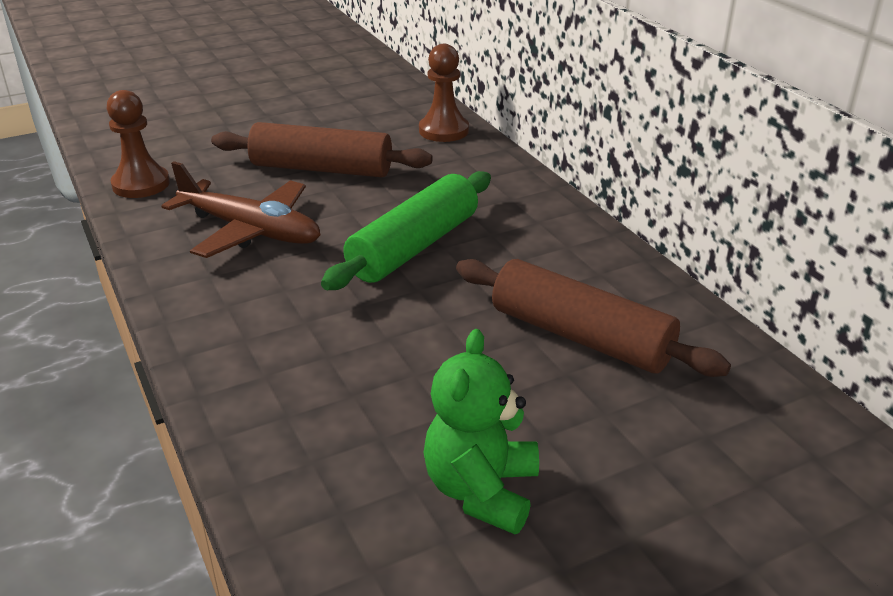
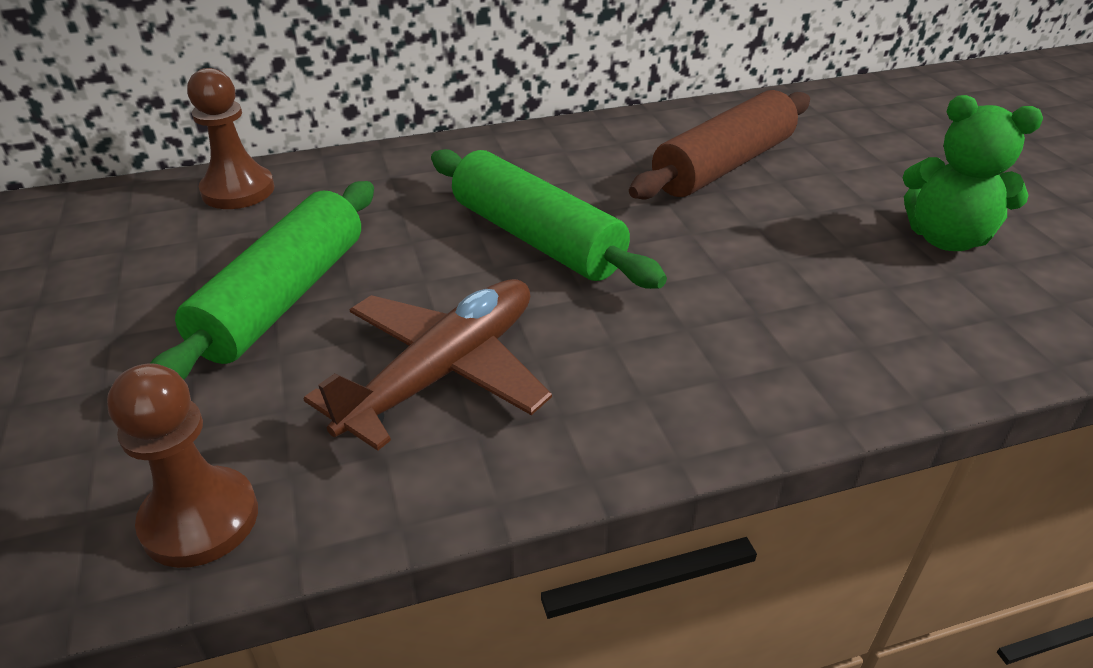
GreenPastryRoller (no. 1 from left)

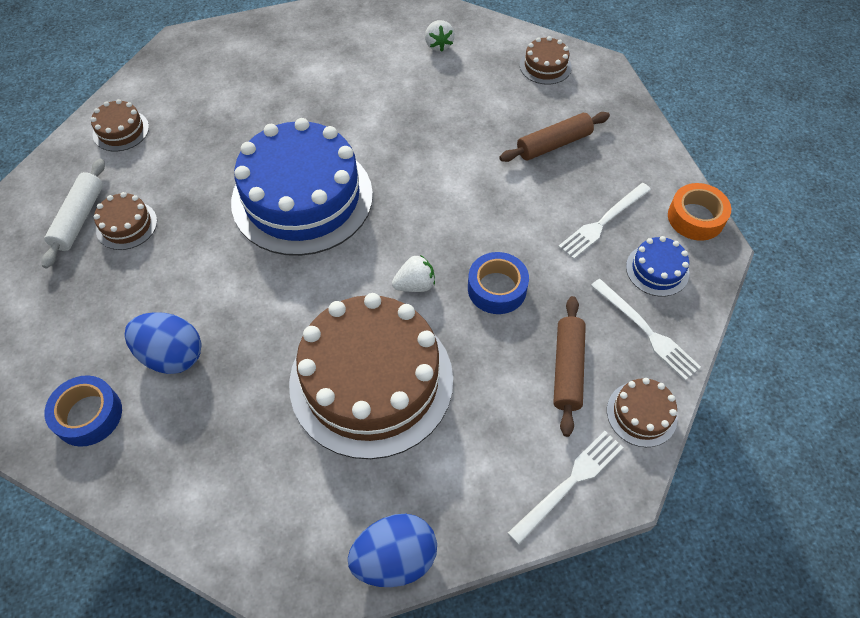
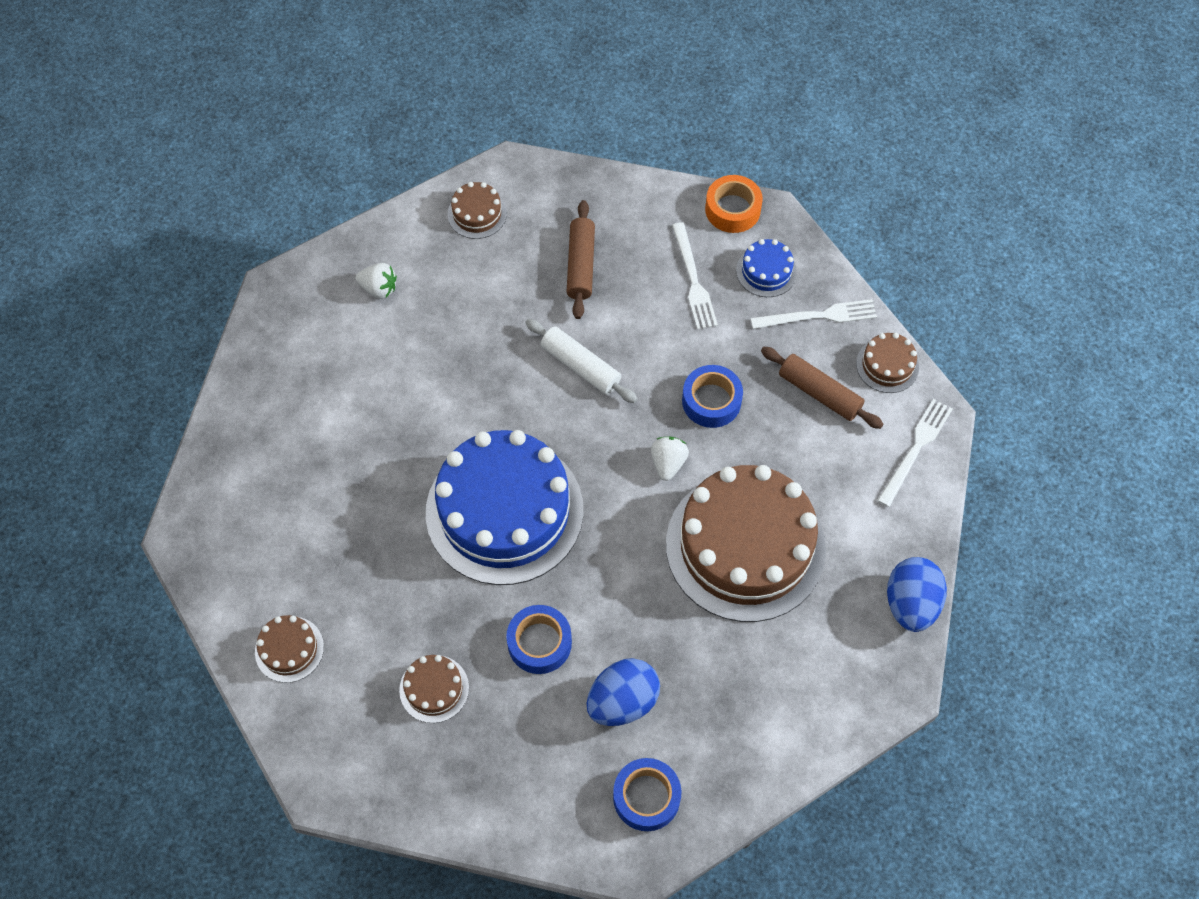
BlueRollOfTape (no. 1 from left)
SnowWhitePastryRoller
SnowWhiteFork (no. 3 from left)

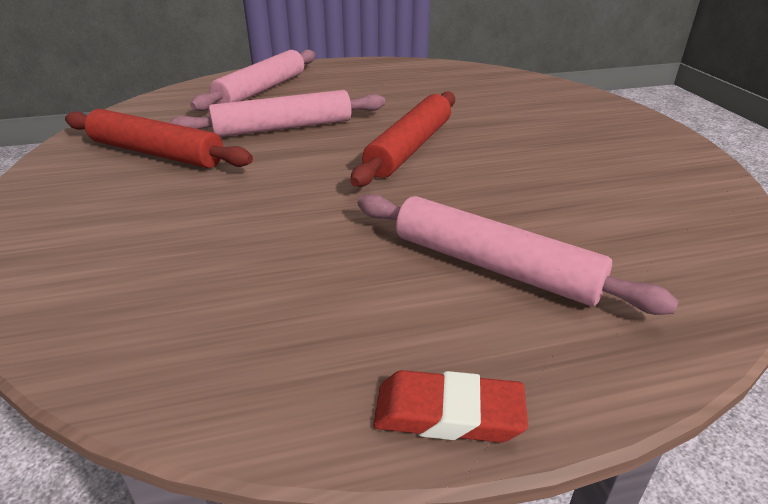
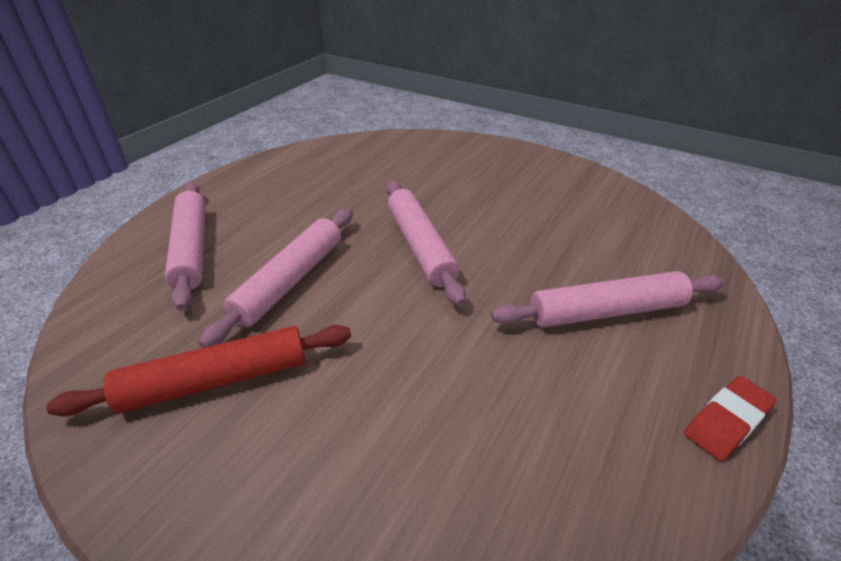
RosyPastryRoller (no. 3 from left)

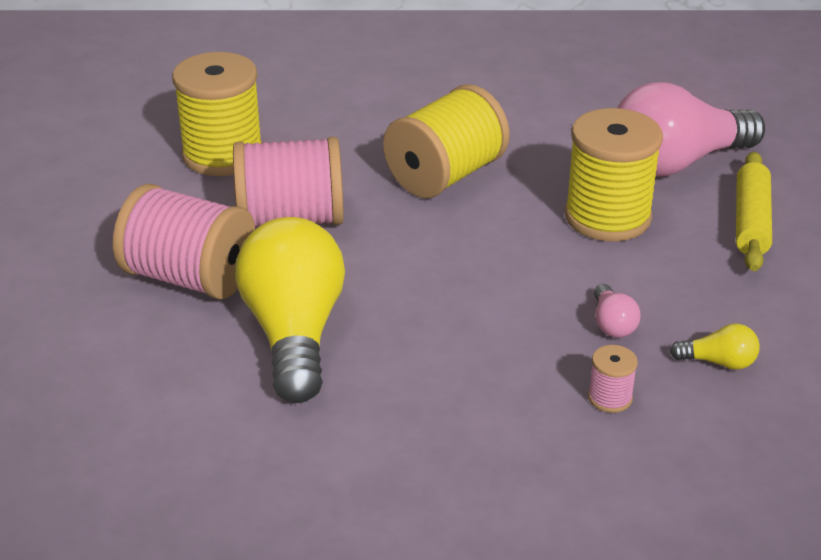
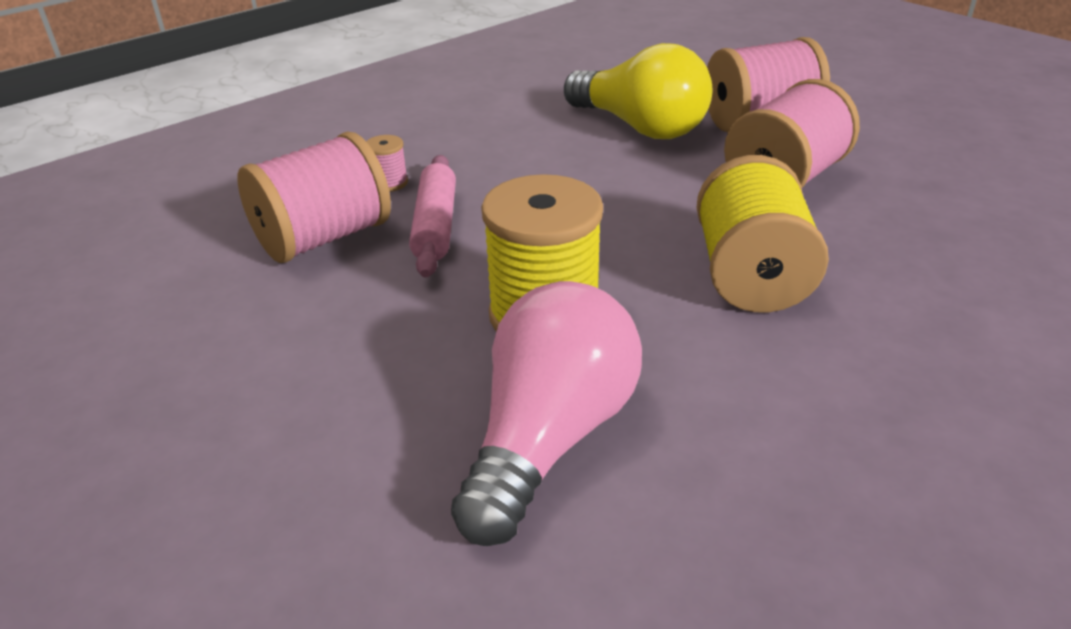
YellowSpool (no. 1 from left in the first image)
YellowPastryRoller
RosyPastryRoller
RosySpool (no. 1 from left)

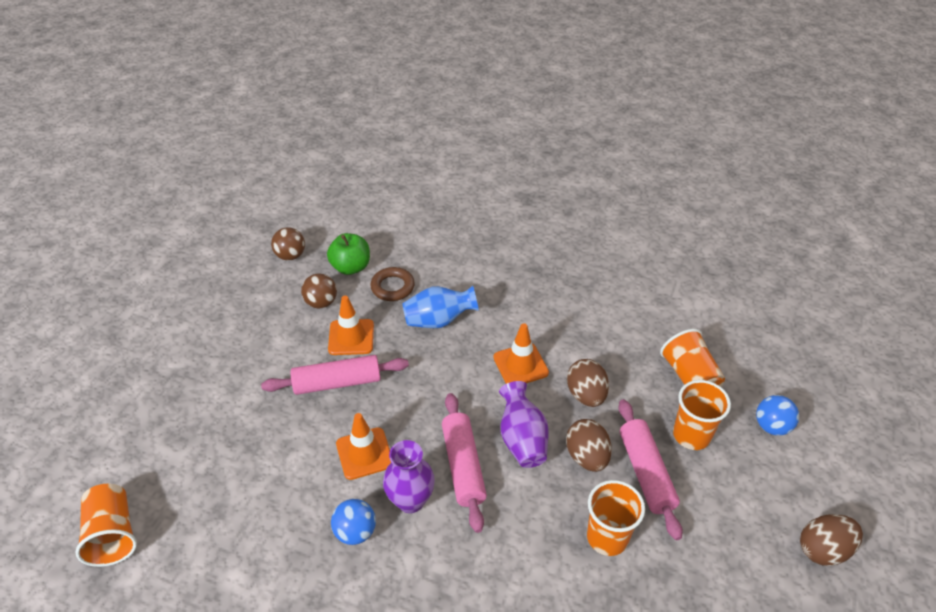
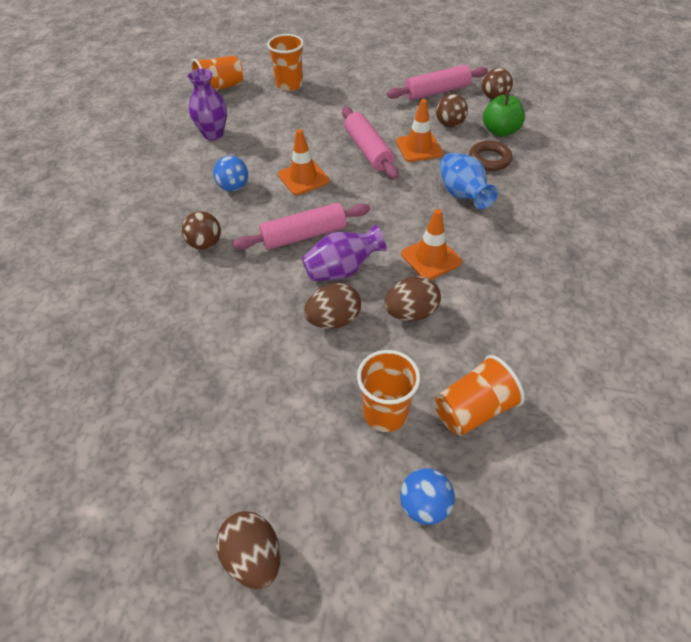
RussetPlayBall (no. 1 from left)
VioletFlowerVase (no. 1 from left)
OrangeColouredCup (no. 2 from left)
RosyPastryRoller (no. 3 from left)

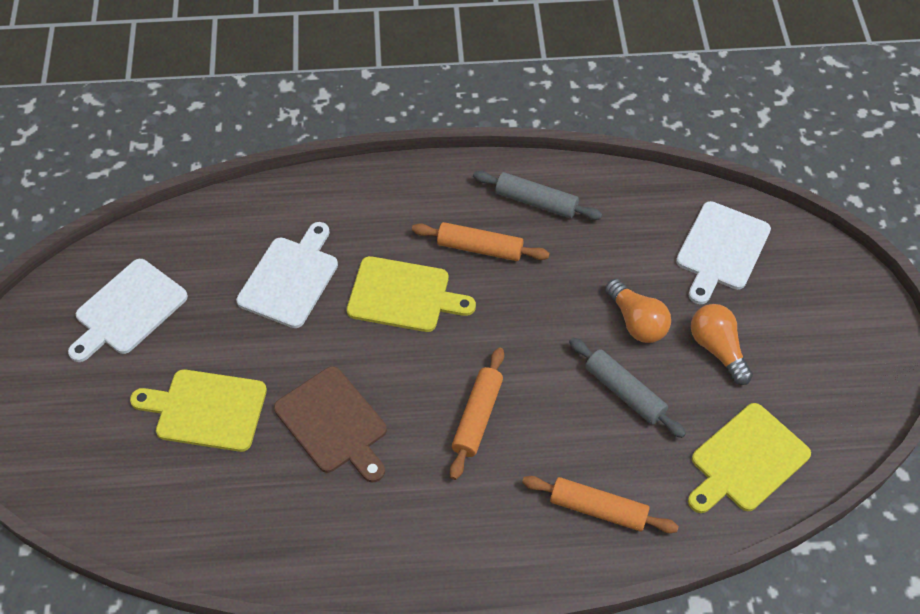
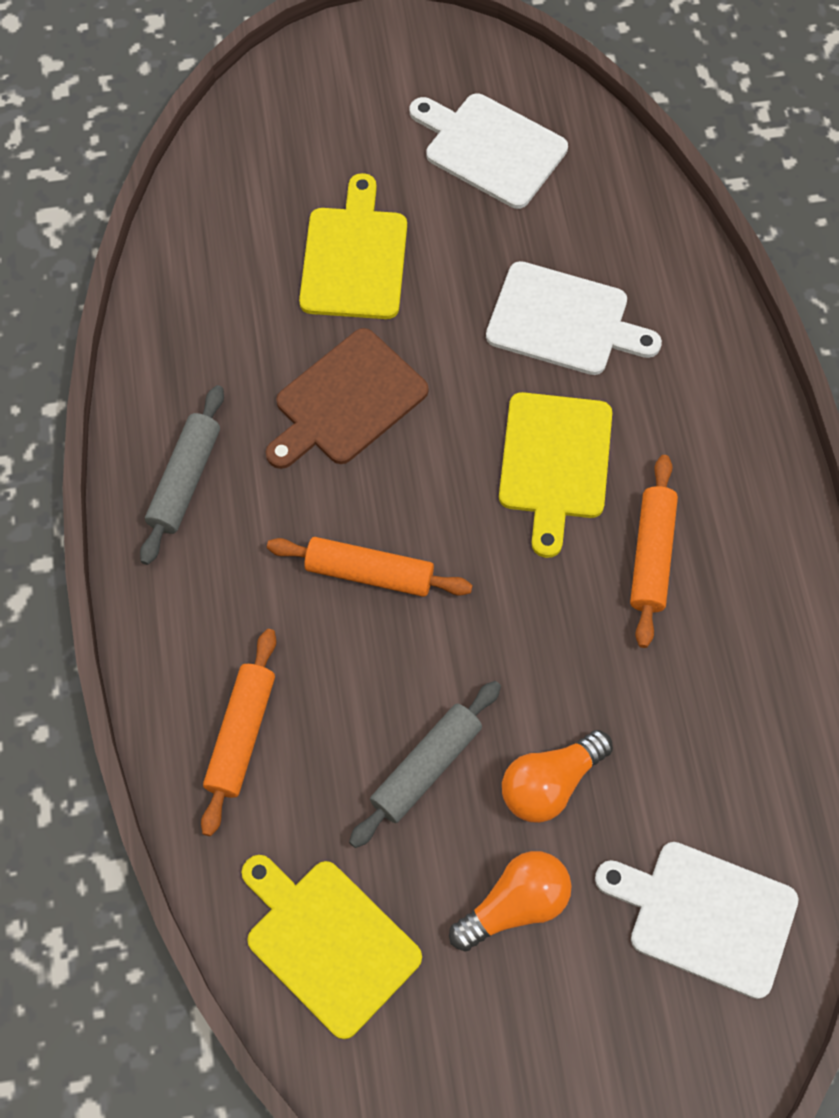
GreyPastryRoller (no. 1 from left)

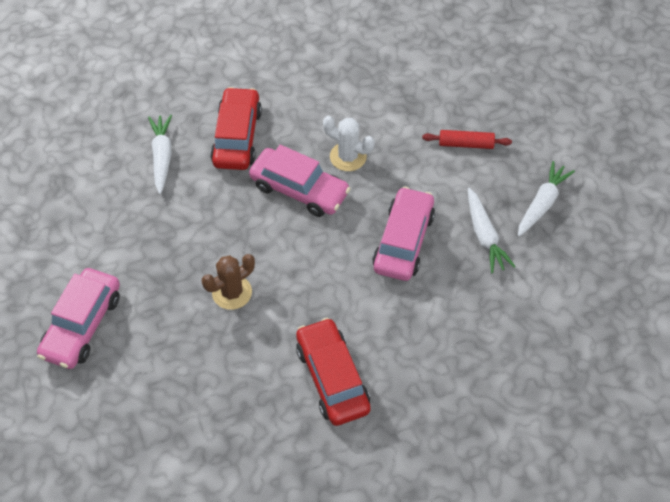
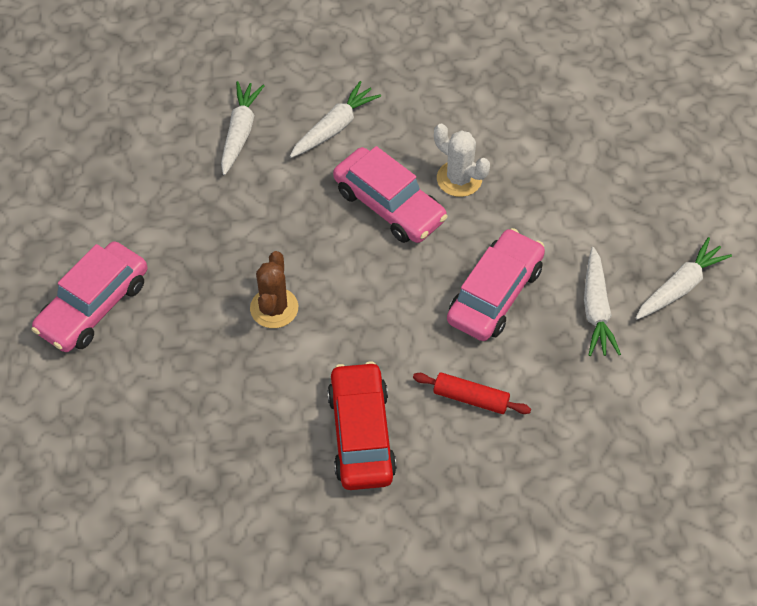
RedPastryRoller
SnowWhiteRootVegetable (no. 2 from left)
RussetSaguaroCactus

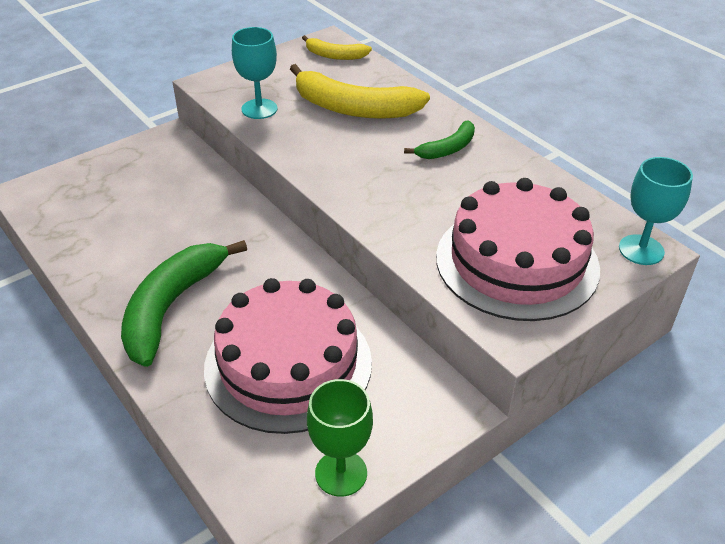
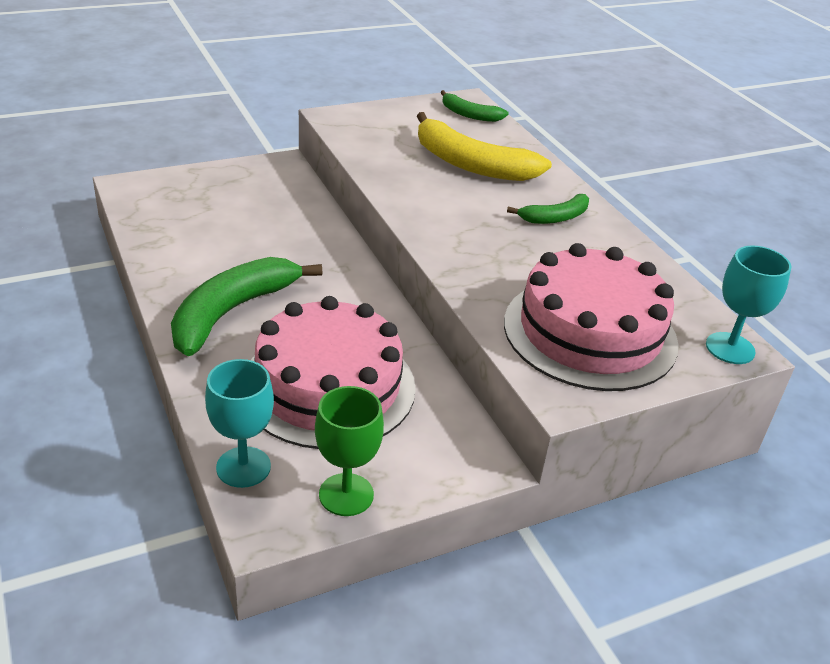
AquaChalice (no. 1 from left)
GreenToyBanana (no. 2 from left)

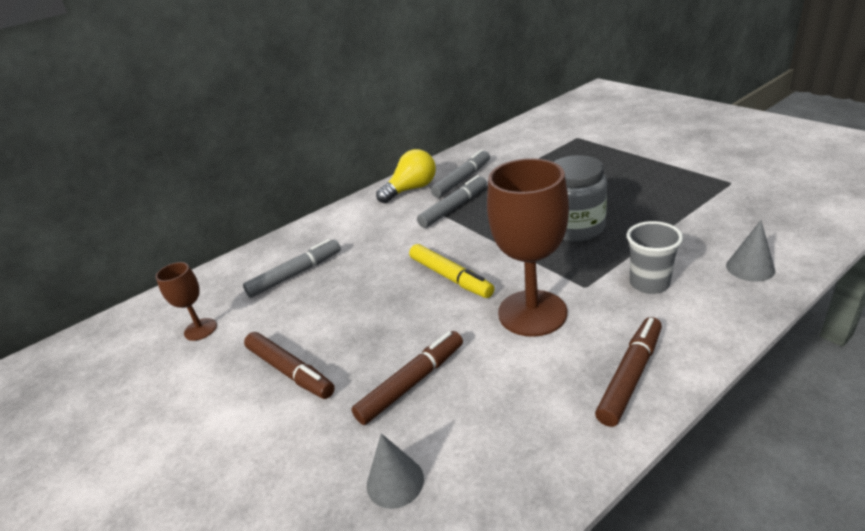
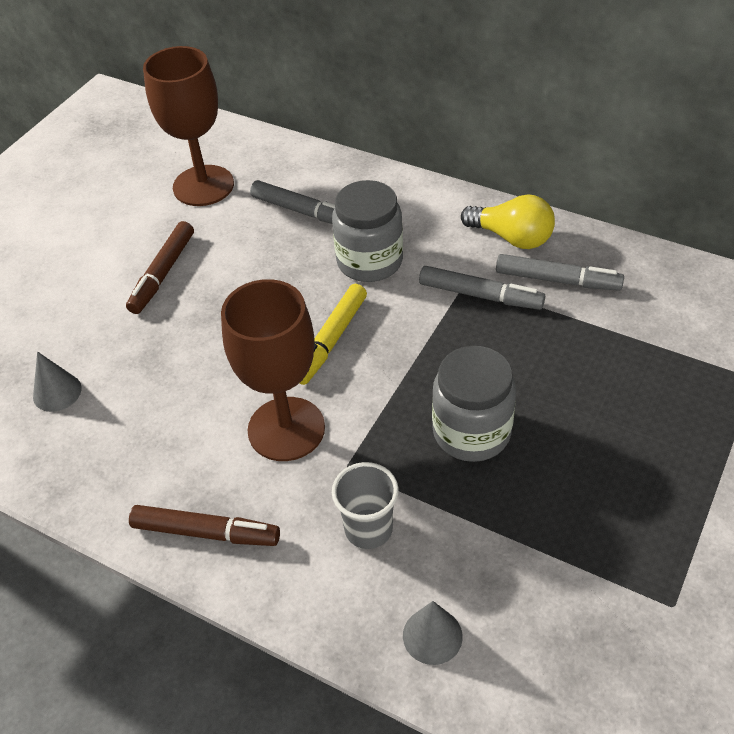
RussetMarkerPen (no. 2 from left in the first image)
GreyPreserveJar (no. 1 from left)
RussetChalice (no. 1 from left)

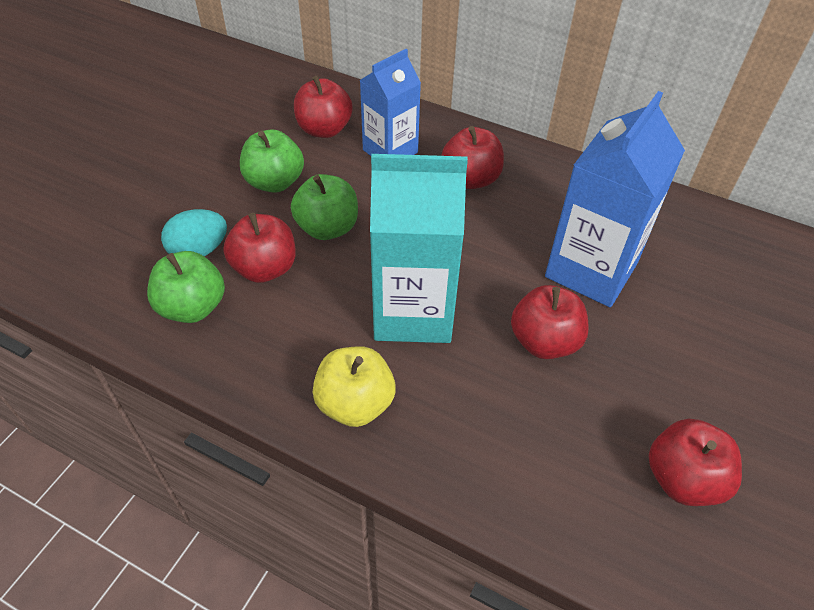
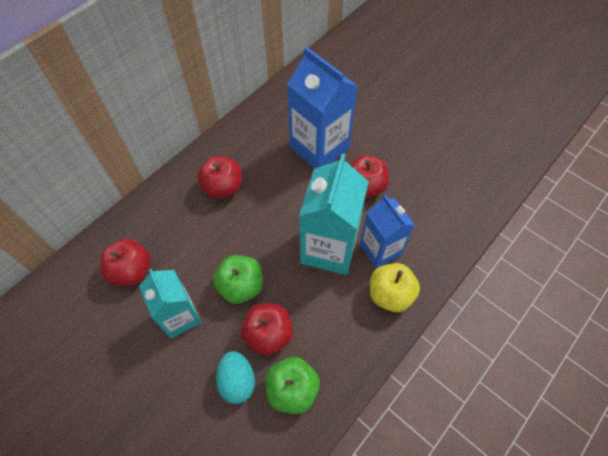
RedApple (no. 5 from left in the first image)
BlueJuiceCarton (no. 2 from left)
AquaJuiceCarton (no. 1 from left)

